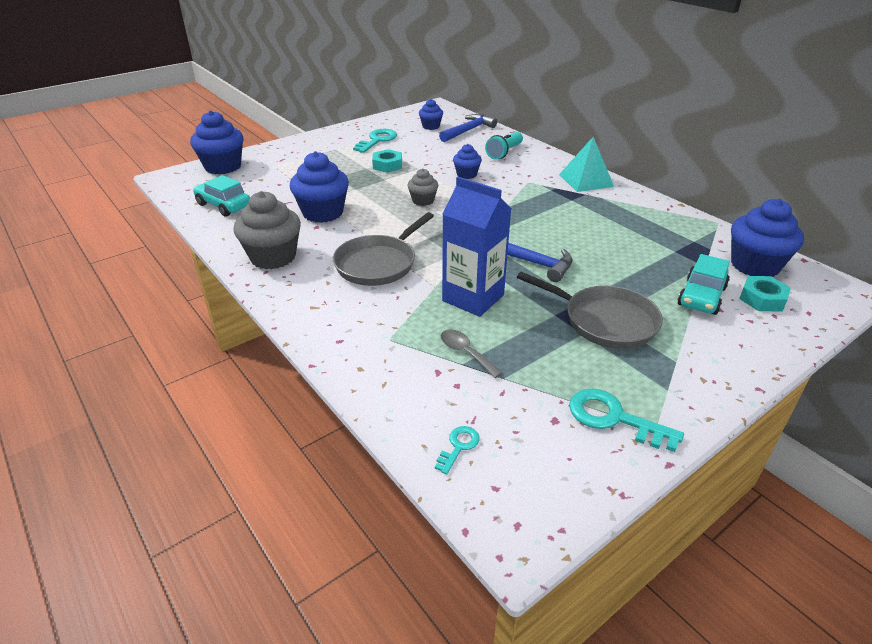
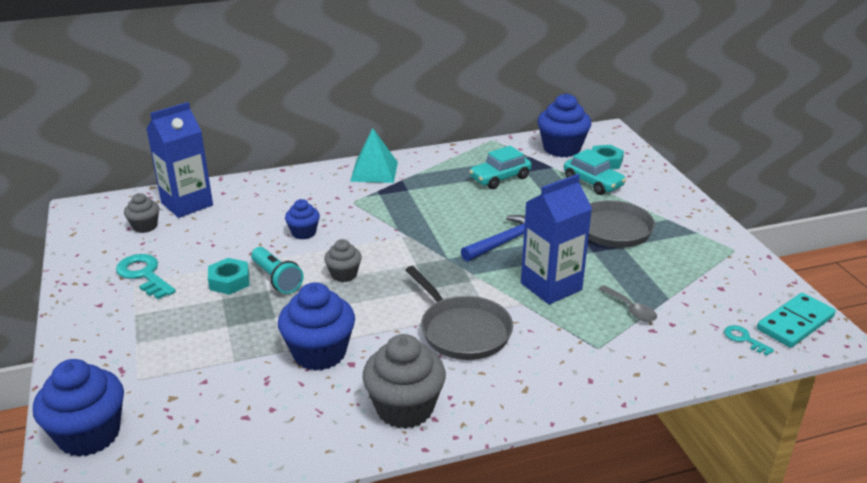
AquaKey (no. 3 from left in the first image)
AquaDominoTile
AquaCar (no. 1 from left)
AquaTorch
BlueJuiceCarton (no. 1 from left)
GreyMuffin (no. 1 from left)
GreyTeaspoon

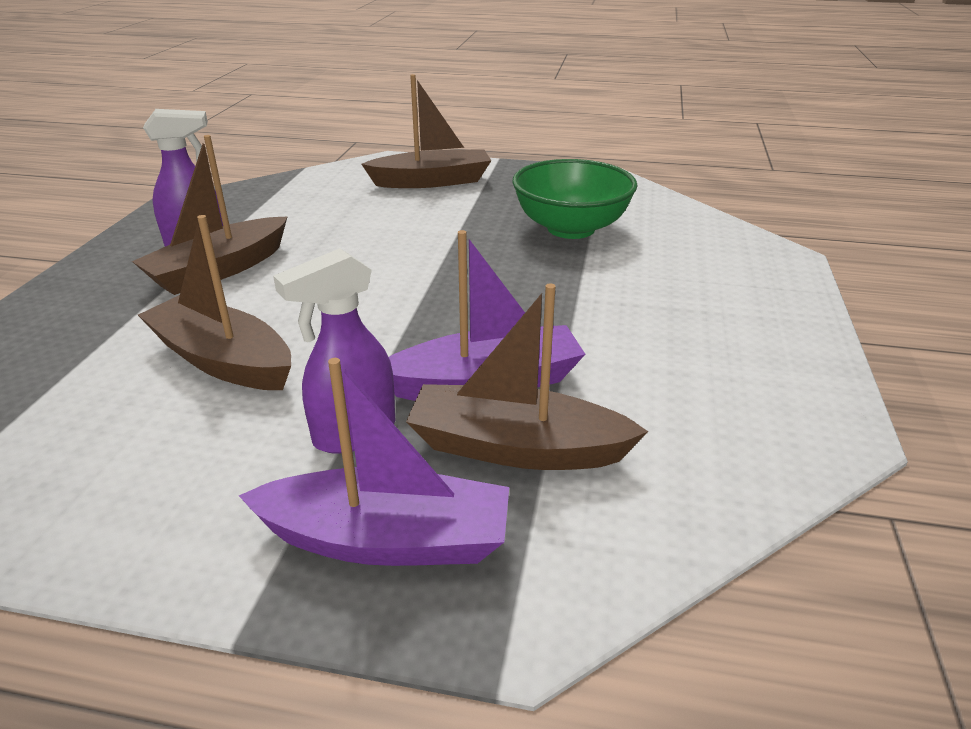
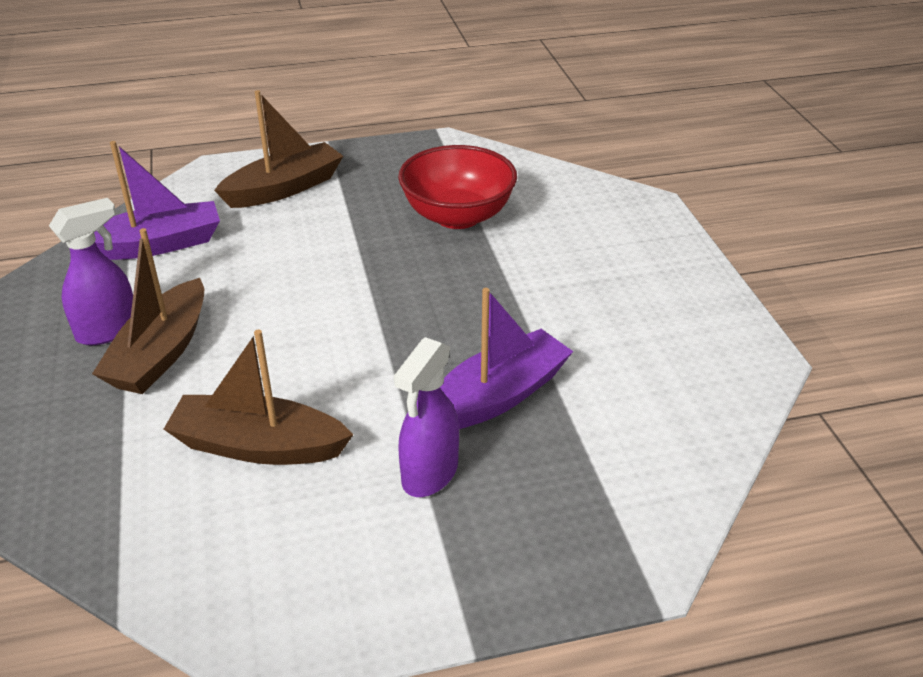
RussetSailboat (no. 4 from left in the first image)
VioletSailboat (no. 1 from left)
RedServingBowl

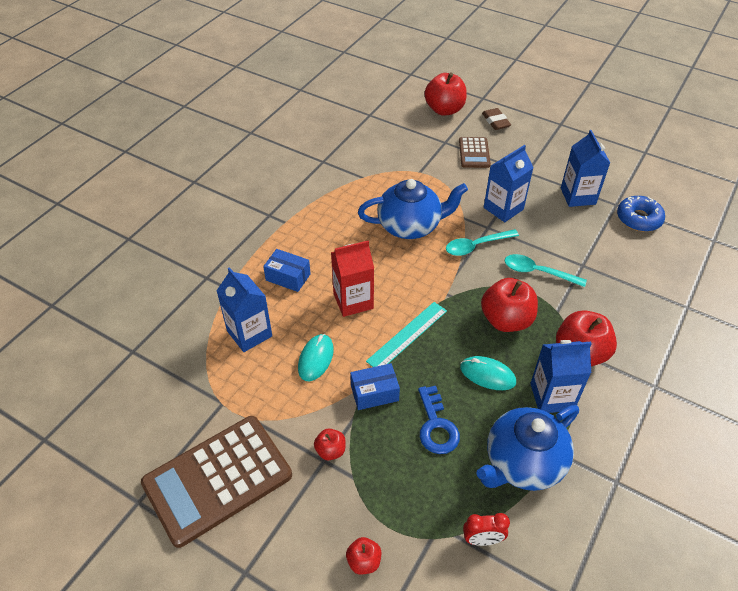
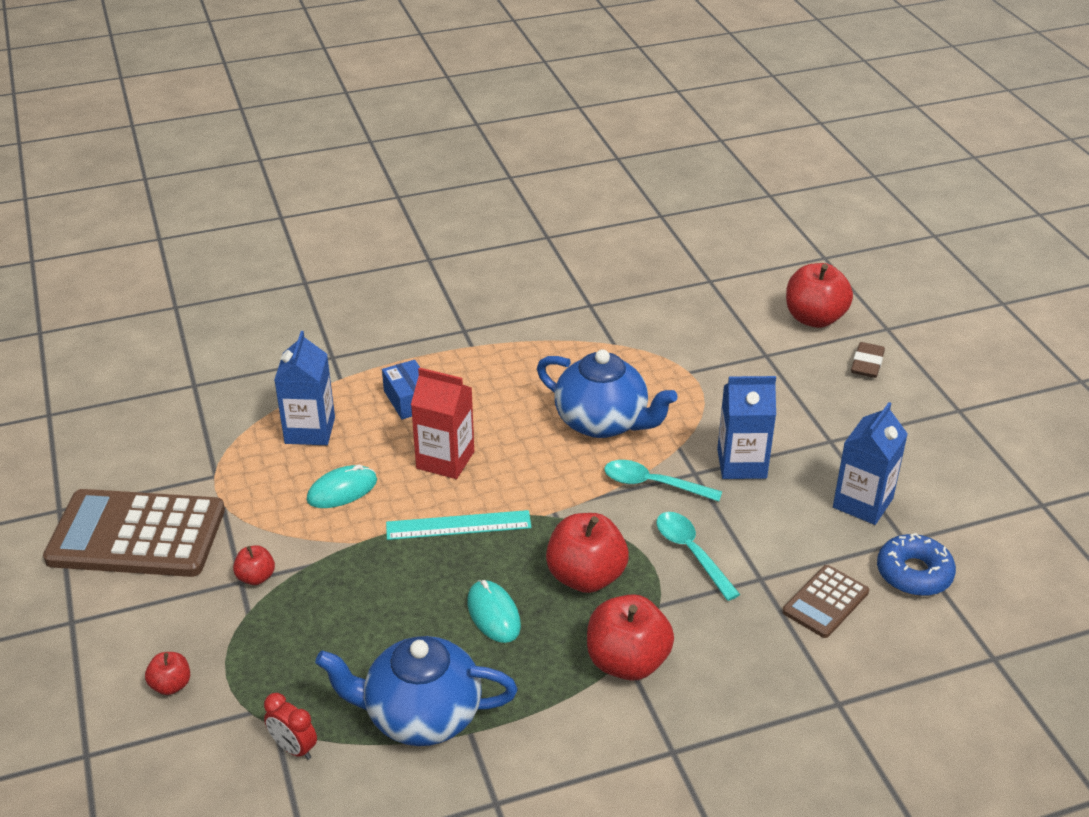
BlueBox (no. 2 from left in the first image)
BlueKey
BlueJuiceCarton (no. 3 from left in the first image)
RussetPocketCalculator (no. 2 from left)

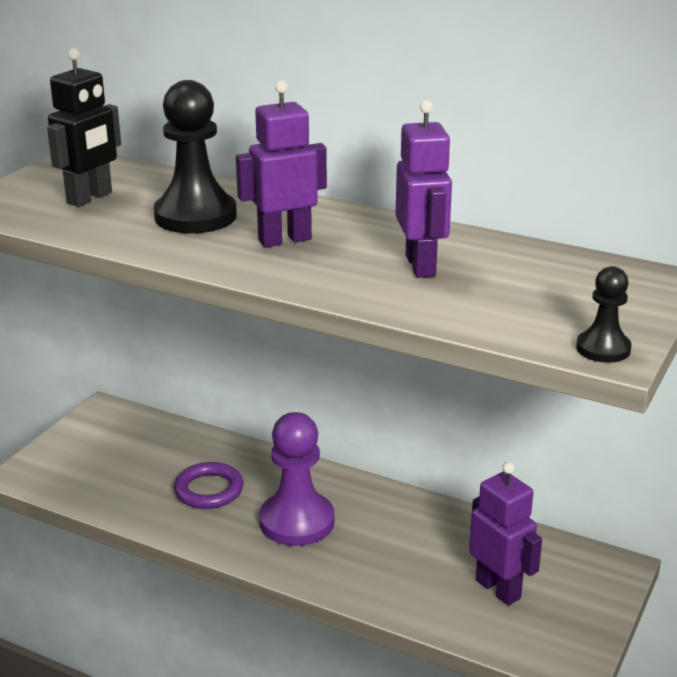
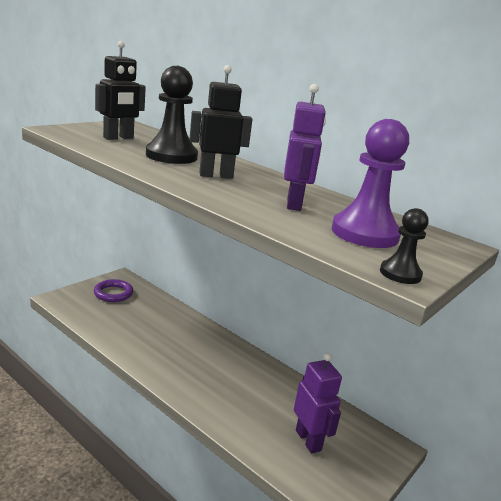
VioletTorus
VioletPawn
EbonyToyRobot (no. 2 from left)

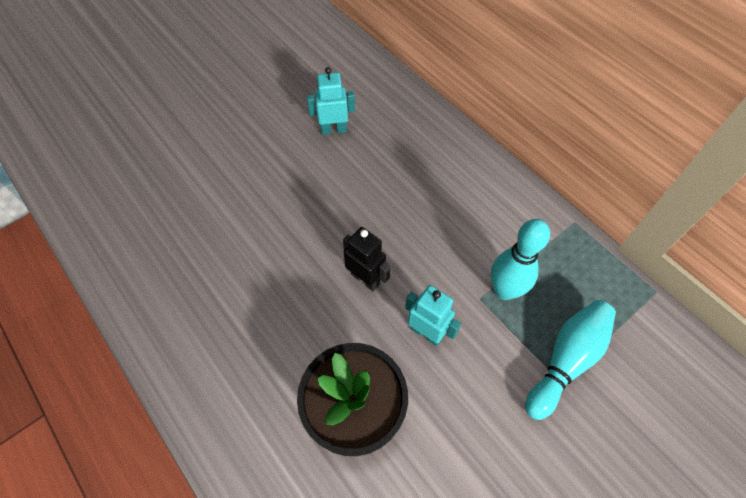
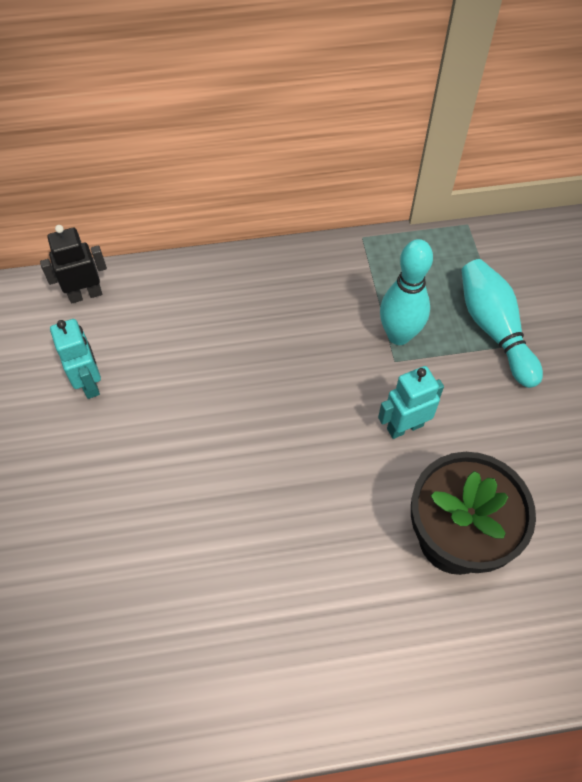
EbonyToyRobot
AquaToyRobot (no. 1 from left)

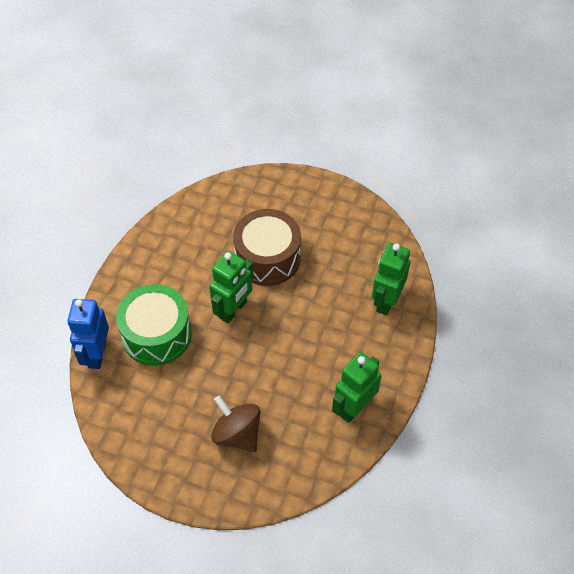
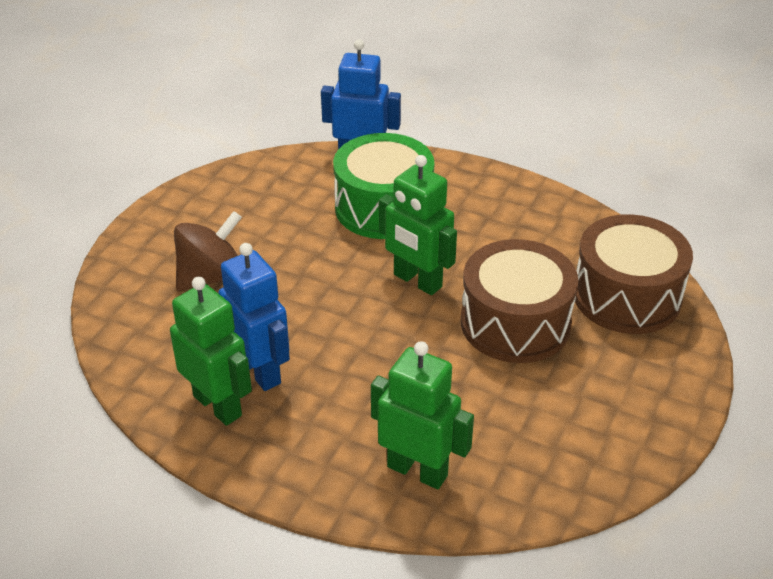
BlueToyRobot (no. 1 from left)
RussetToyDrum (no. 2 from left)

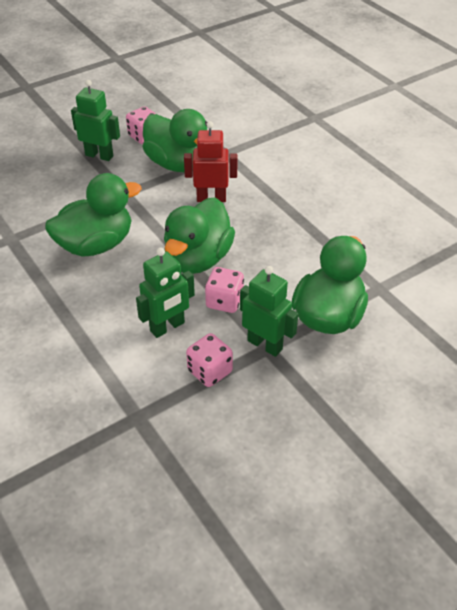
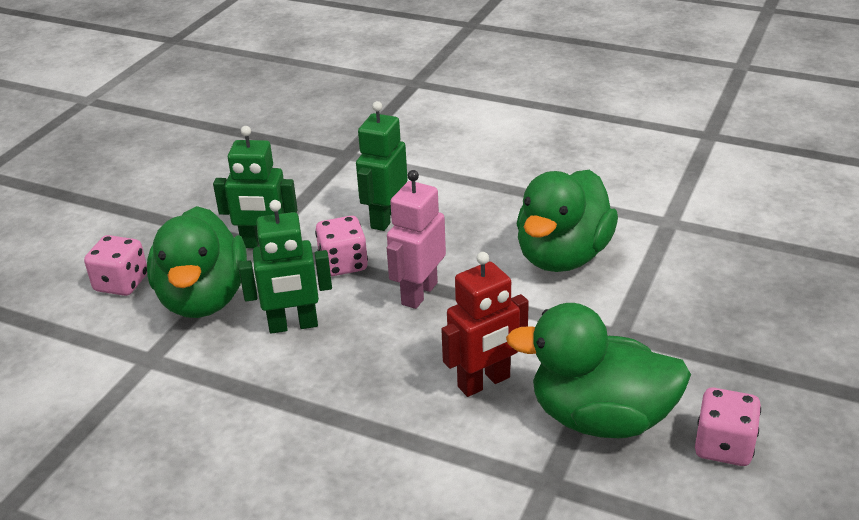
GreenToyRobot (no. 2 from left)
RosyDie (no. 1 from left)
RosyToyRobot

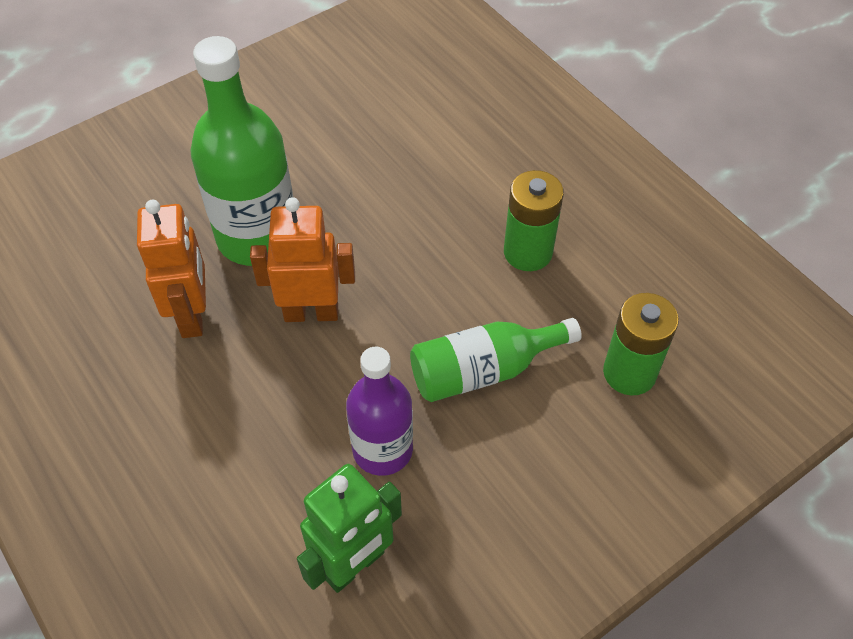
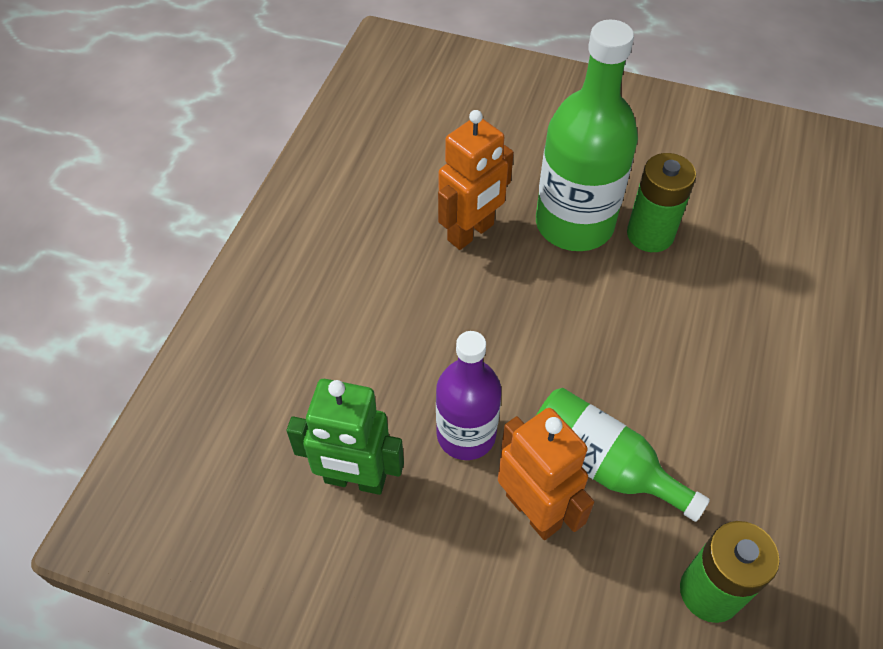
OrangeColouredToyRobot (no. 2 from left)
GreenAaBattery (no. 1 from left)

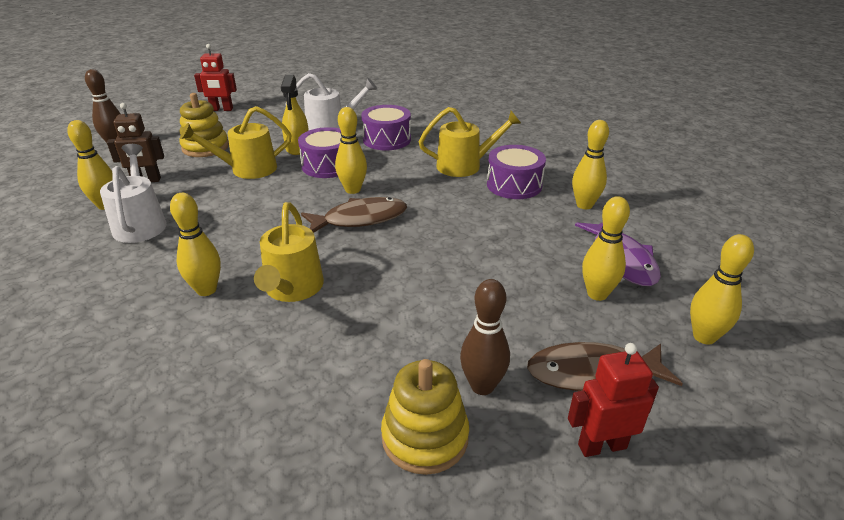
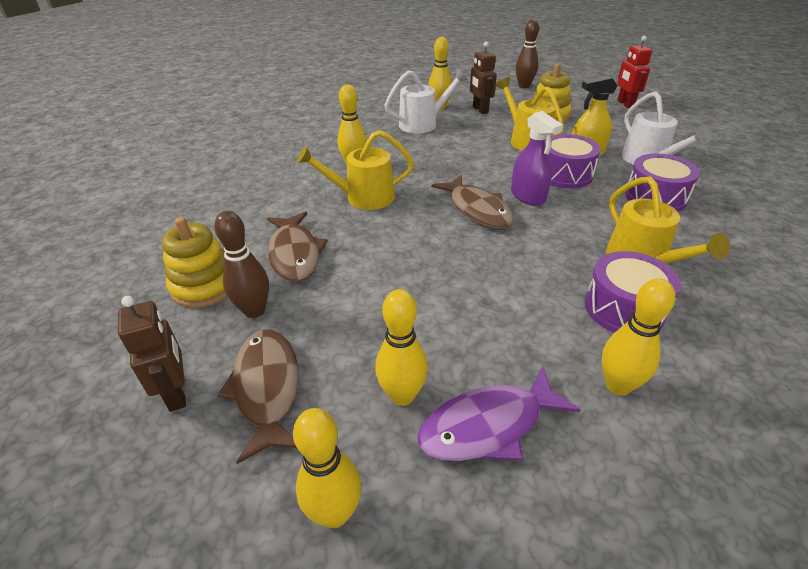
RussetFishFigure (no. 2 from left)
VioletSprayer
RussetToyRobot (no. 1 from left)

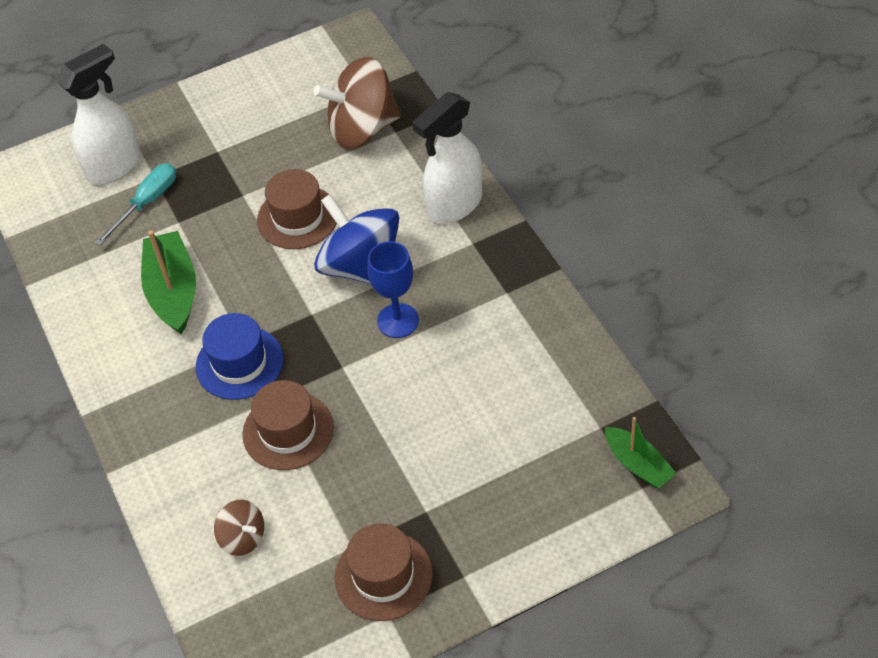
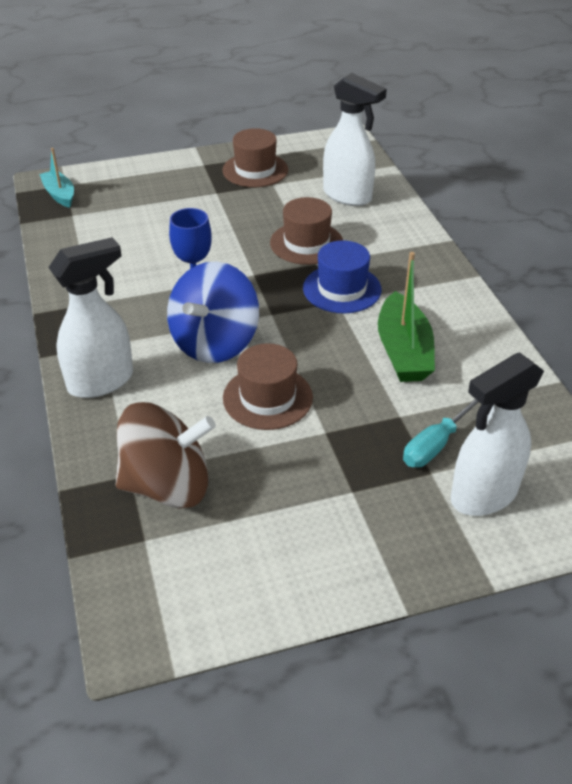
SnowWhiteSprayer (no. 2 from left)
AquaSailboat
BlueSpinningTop

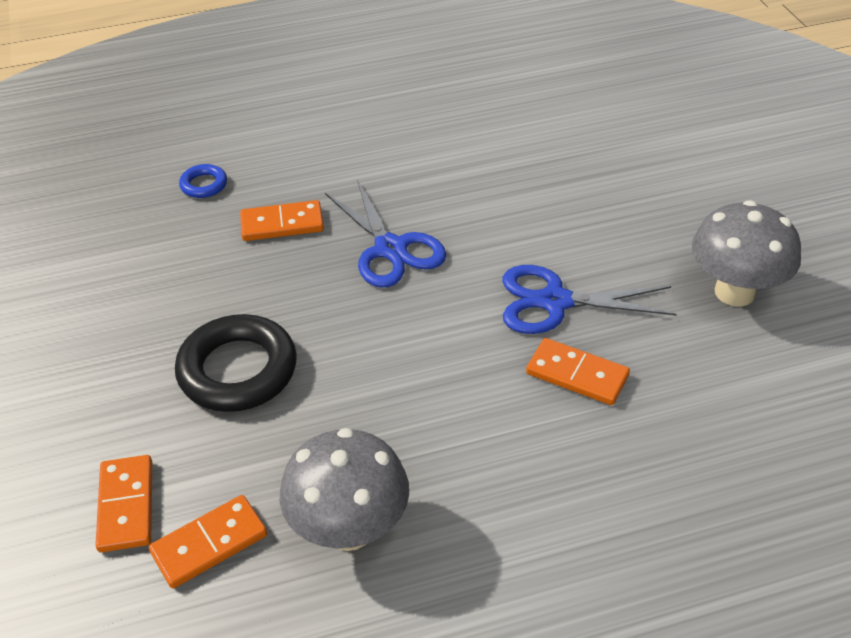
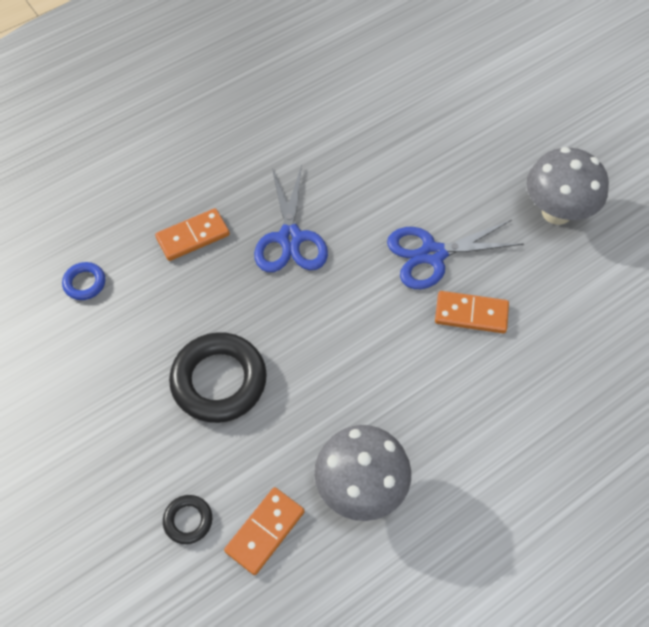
BlueTorus
EbonyTorus (no. 1 from left)
BluePairOfScissors (no. 1 from left)

